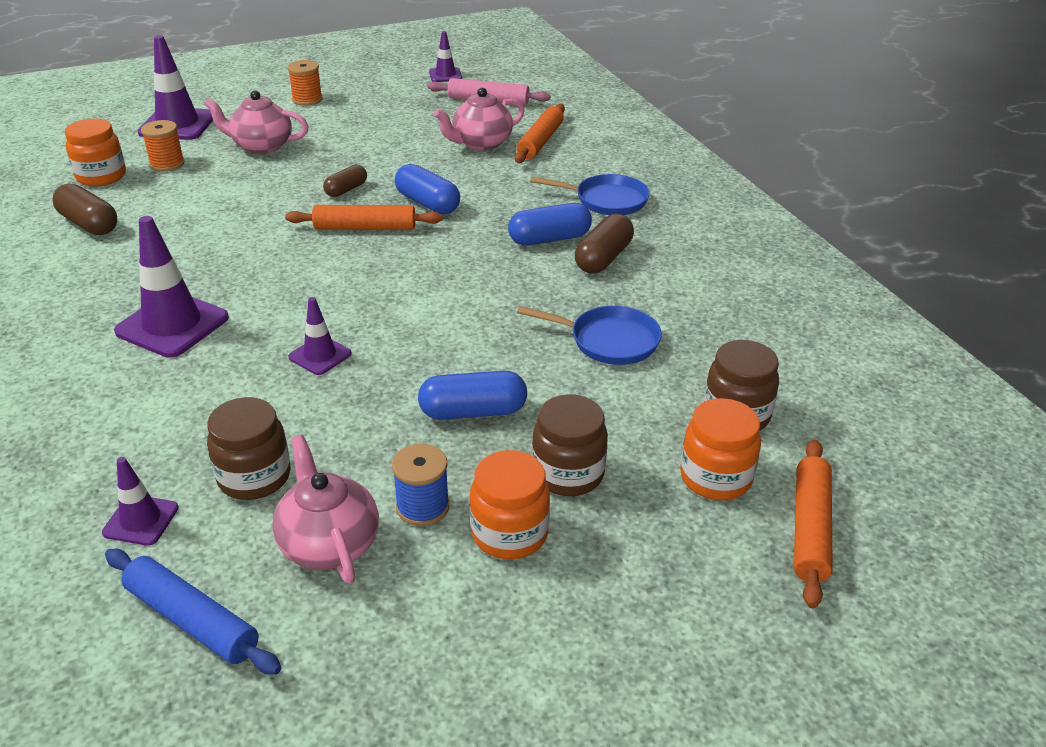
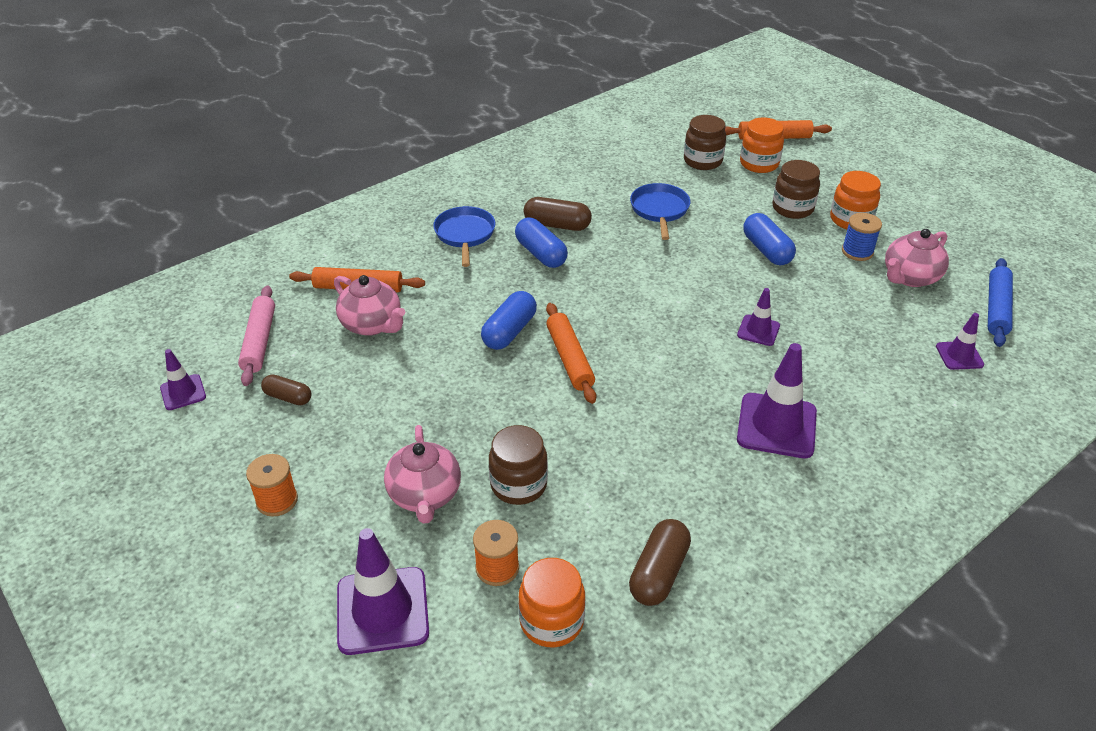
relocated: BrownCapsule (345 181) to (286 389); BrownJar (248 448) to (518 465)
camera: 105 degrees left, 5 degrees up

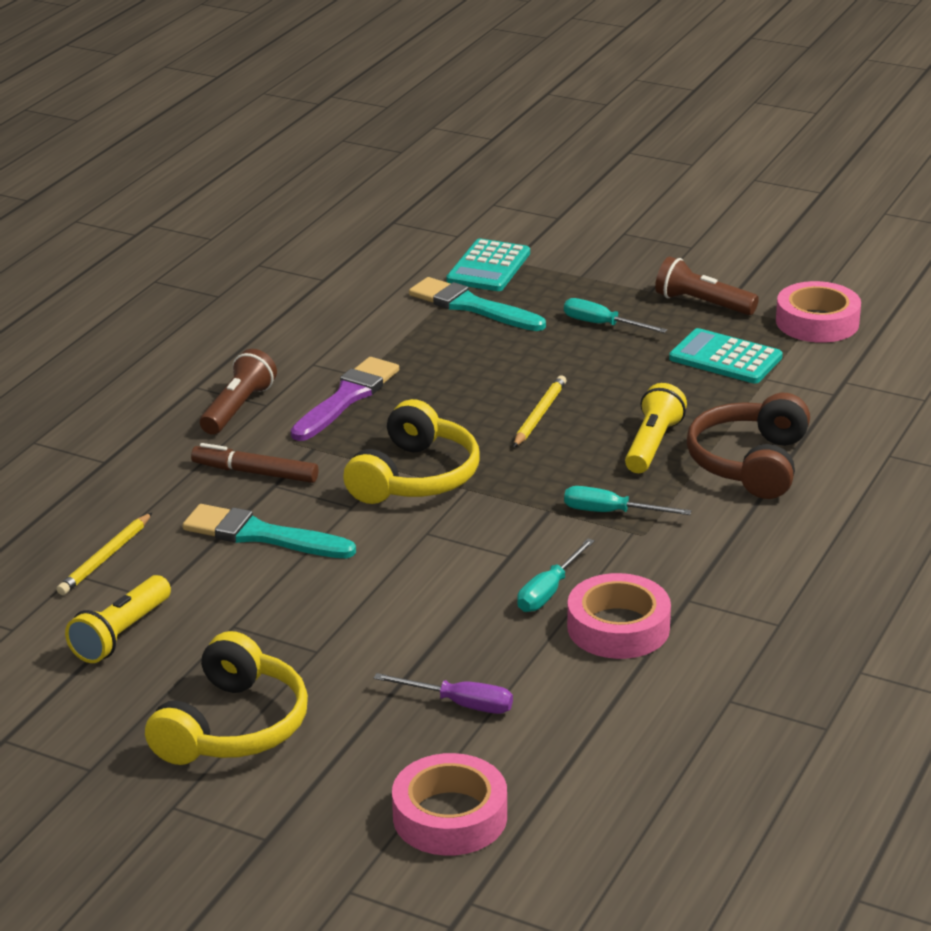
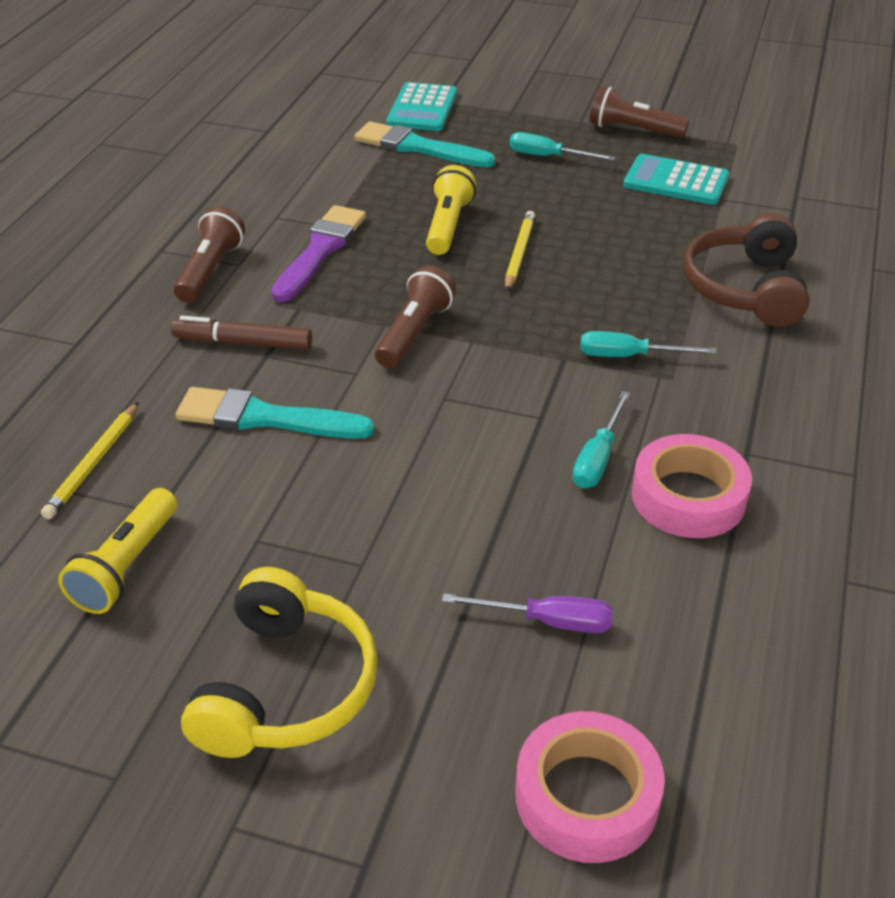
missing: PinkTape (818 312)
relocated: YellowFlashlight (656 428) to (451 210)
exchanged: YellowHeadphones (411 451) to BrownFlashlight (415 317)
camera: 10 degrees left, 10 degrees up

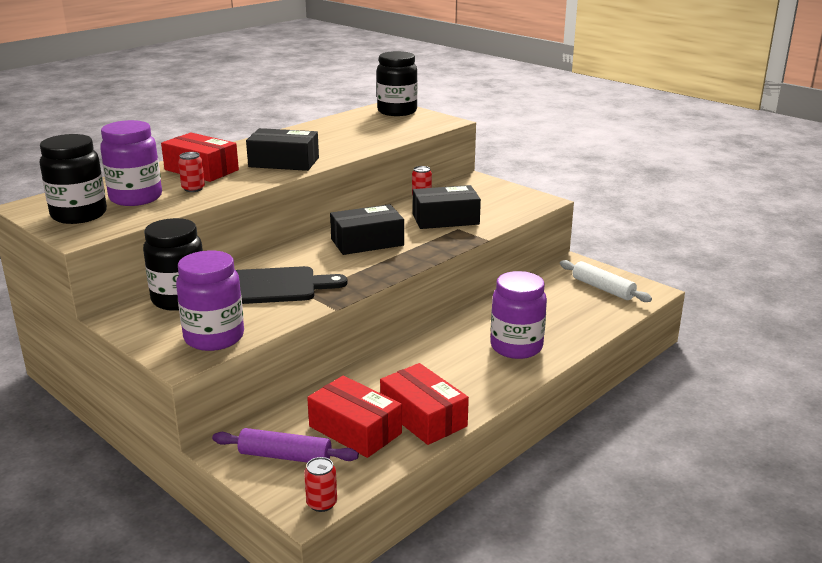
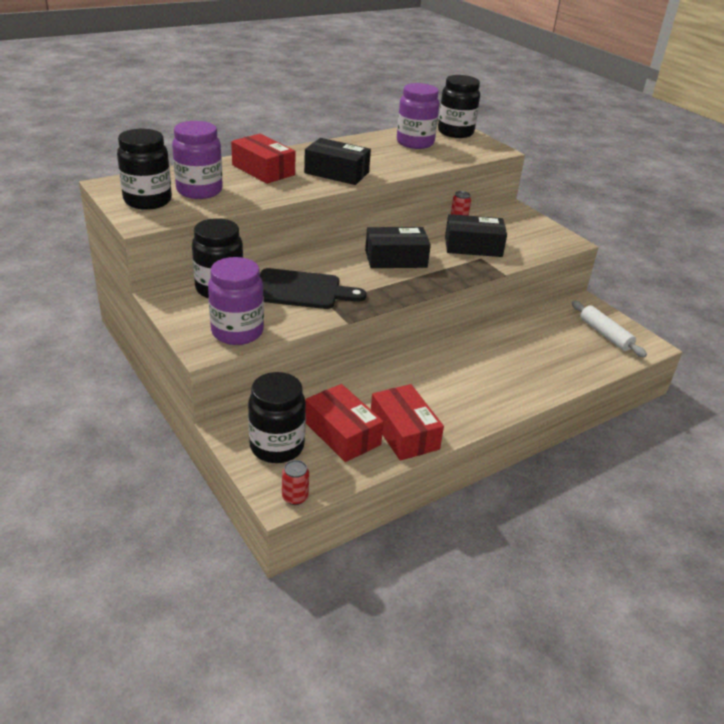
missing: RedCan (191 172)
relocated: PurpleJar (518 315) to (418 116)
exchanged: PurpleRollingPin (285 445) to BlackJar (277 417)
camera: 10 degrees right, 10 degrees up

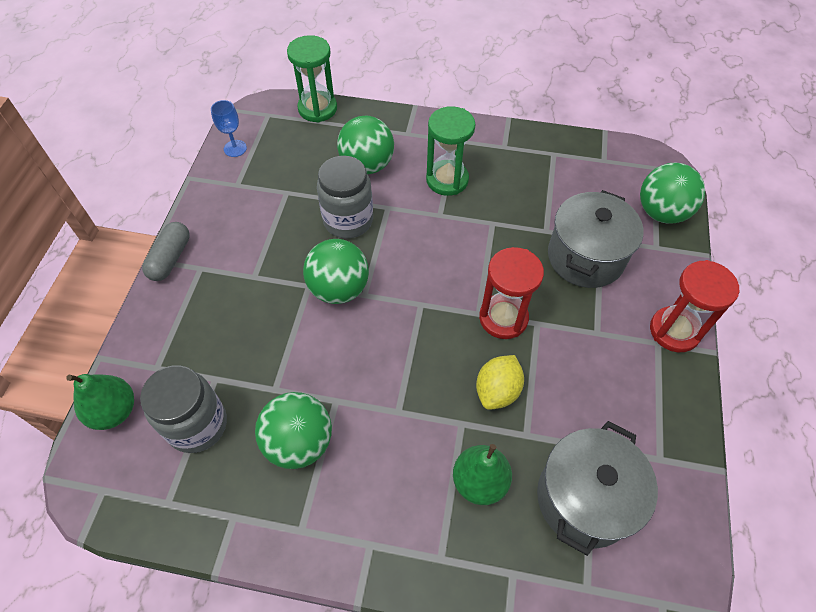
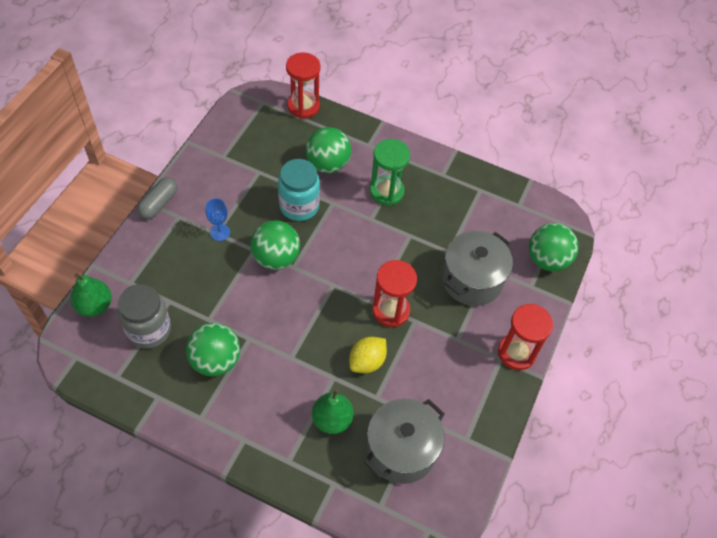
relocated: BlueGoblet (229 128) to (218 219)
colour: GreyJar (345 197) to TurquoiseJar (299 190); GreenHourglass (312 78) to RedHourglass (303 86)
camera: 10 degrees right, 0 degrees up

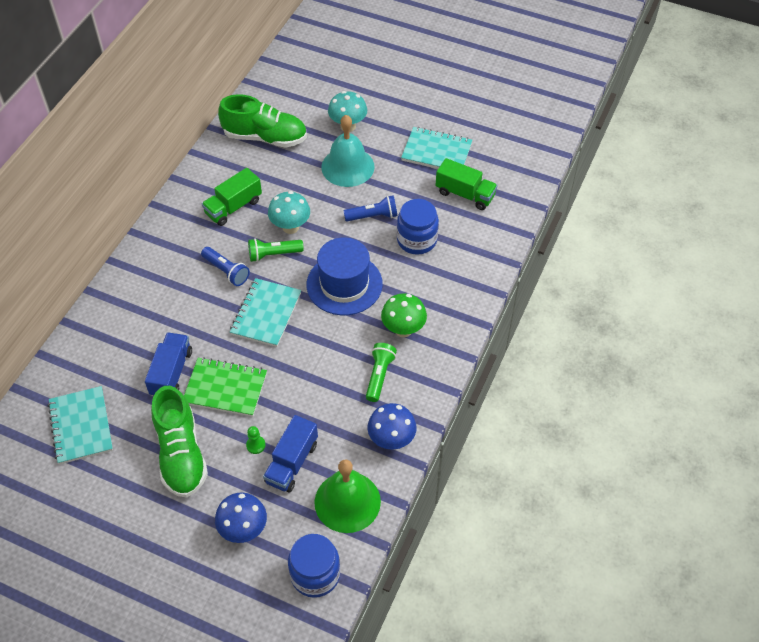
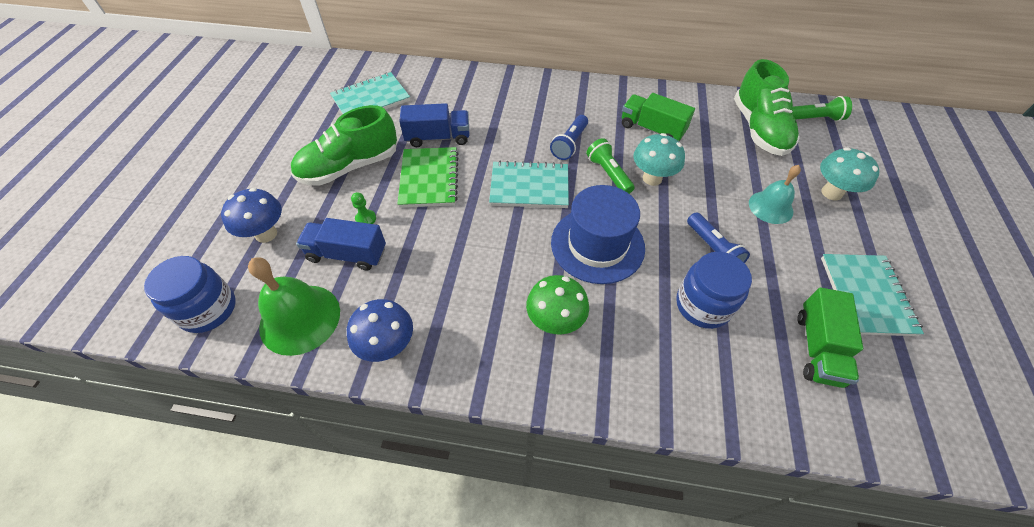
relocated: GreenFlashlight (381 372) to (822 108)
size: TurquoiseBell (348 151) = (775 194) x0.64
camera: 75 degrees right, 0 degrees up

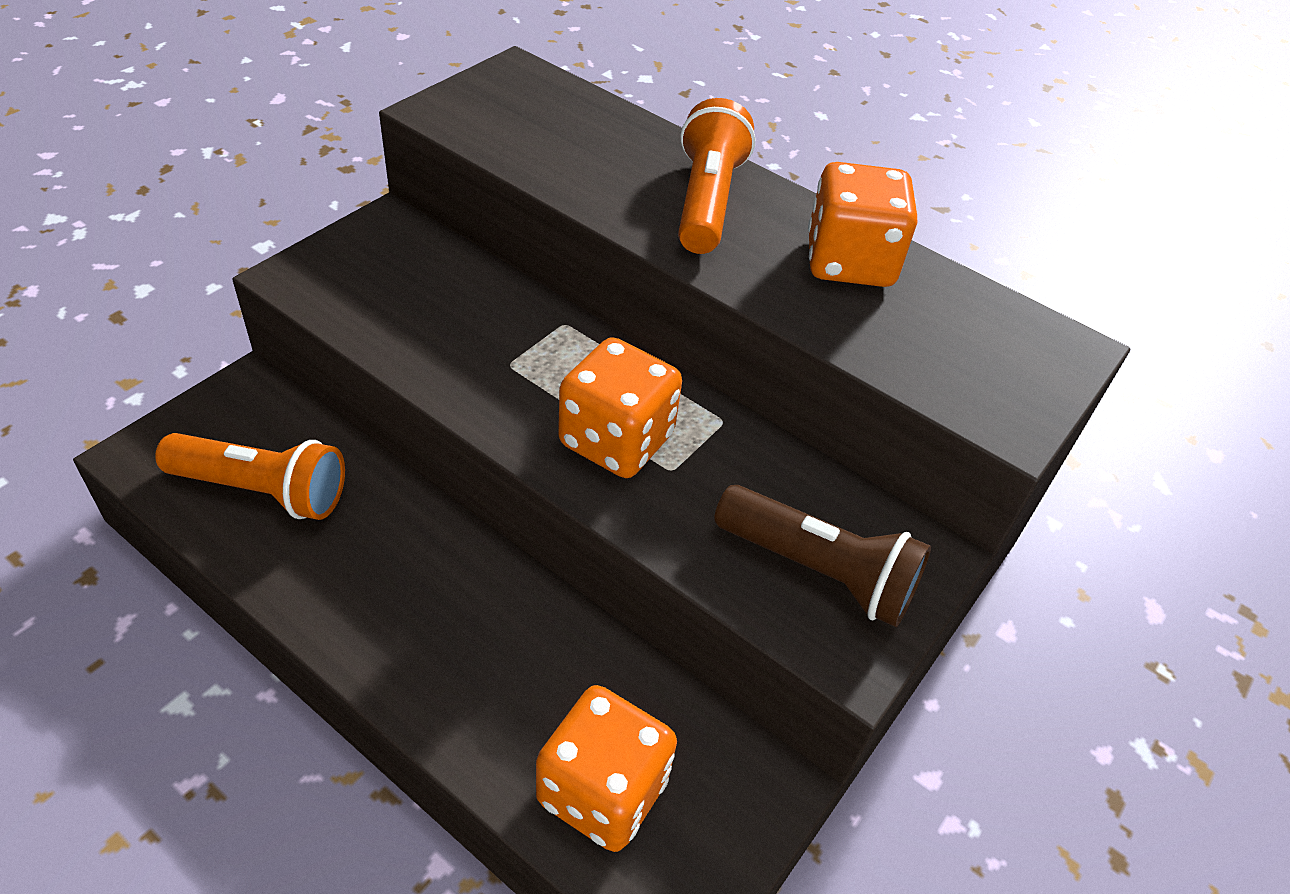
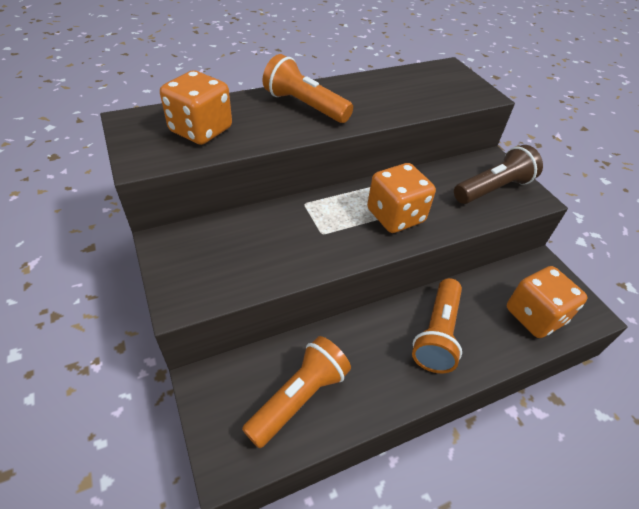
appeared: OrangeFlashlight (437 325)
relocated: OrangeDice (862 224) to (196 107)
camera: 60 degrees left, 0 degrees up

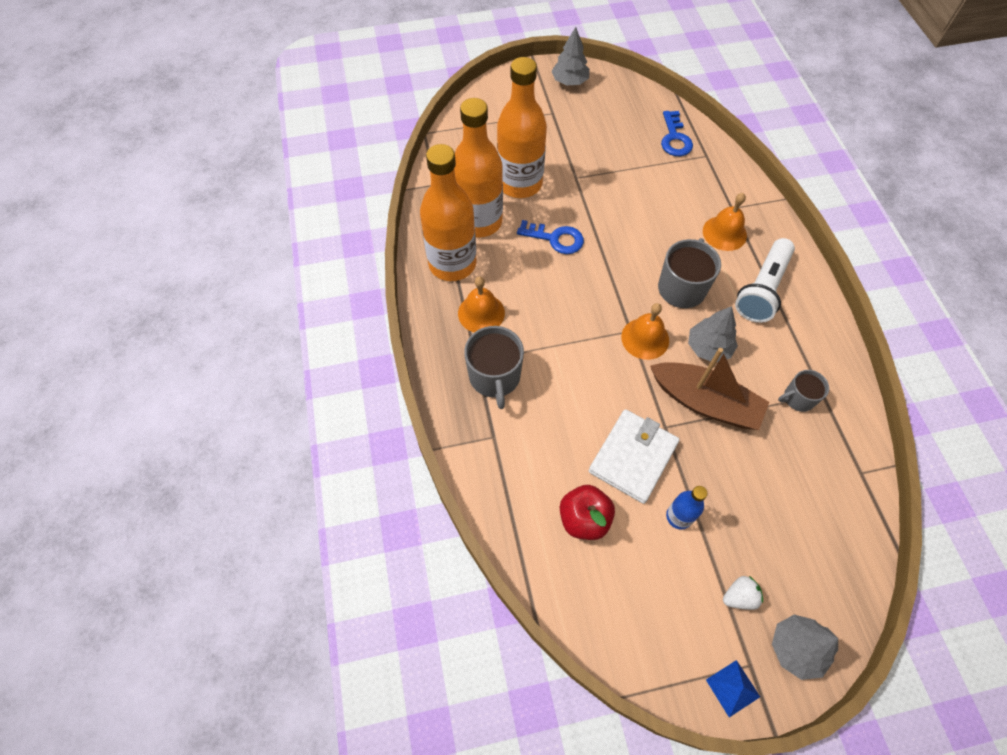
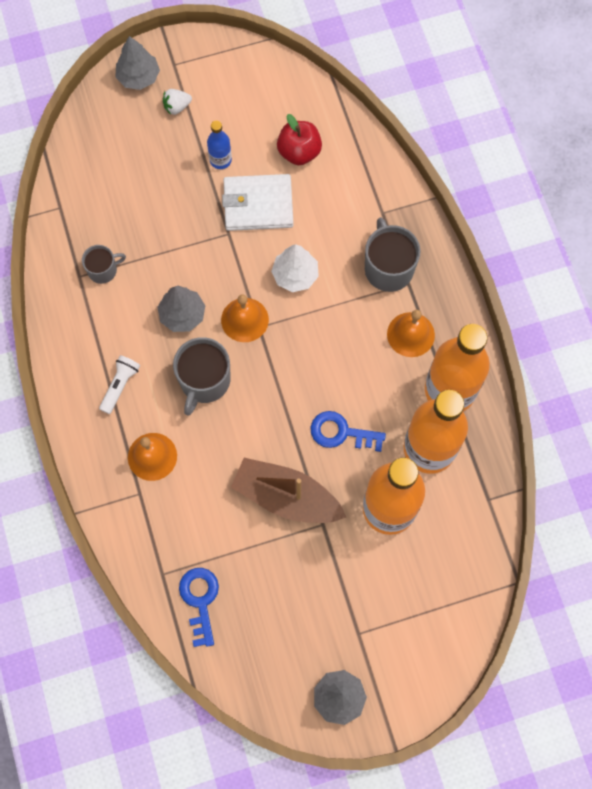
missing: BluePyramid (733 689)
appeared: WhiteTree (295 268)
relocated: BrownBoat (710 389) to (288 490)
spun: WhiteWallet (634 456) = (257 202) 60 degrees clockwise
size: WhiteFlashlight (765 280) = (119 384) x0.57
camera: 175 degrees right, 10 degrees up

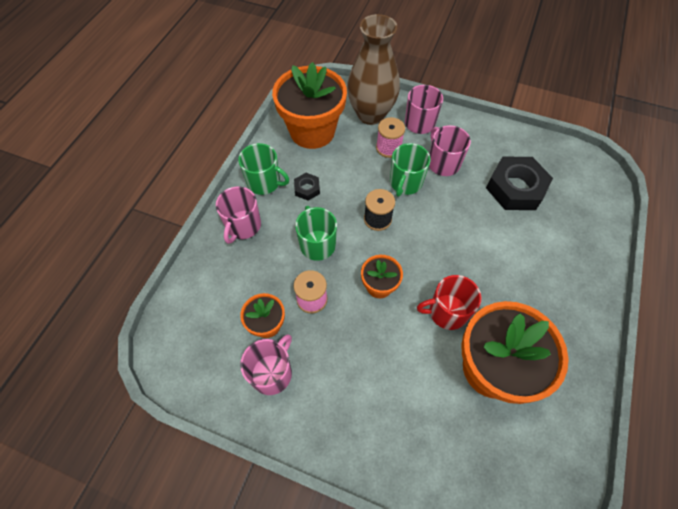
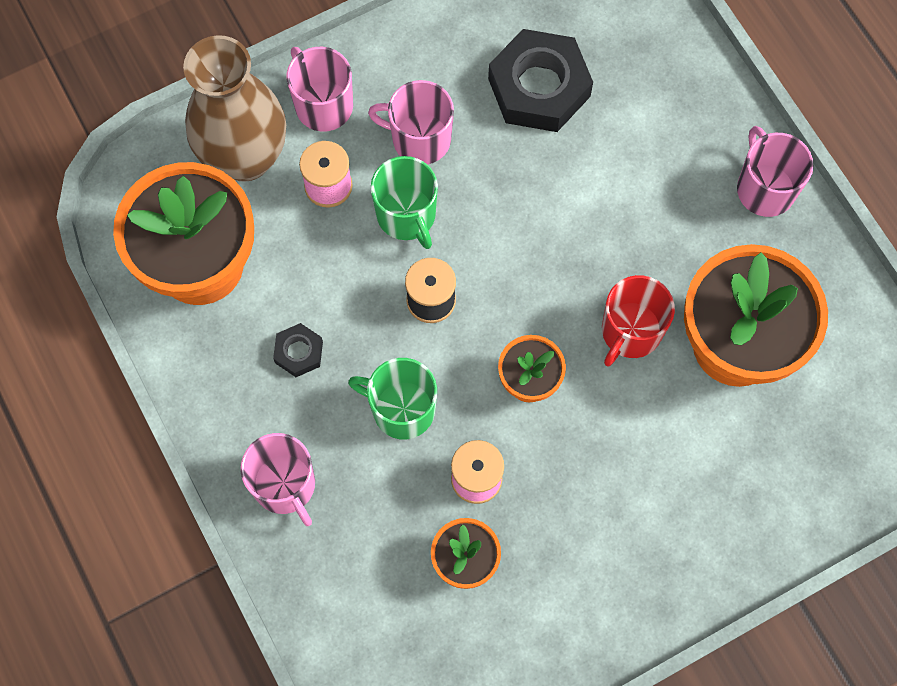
missing: GreenMug (263 169)
relocated: PinkMug (266 364) to (775 171)
camera: 50 degrees left, 10 degrees up

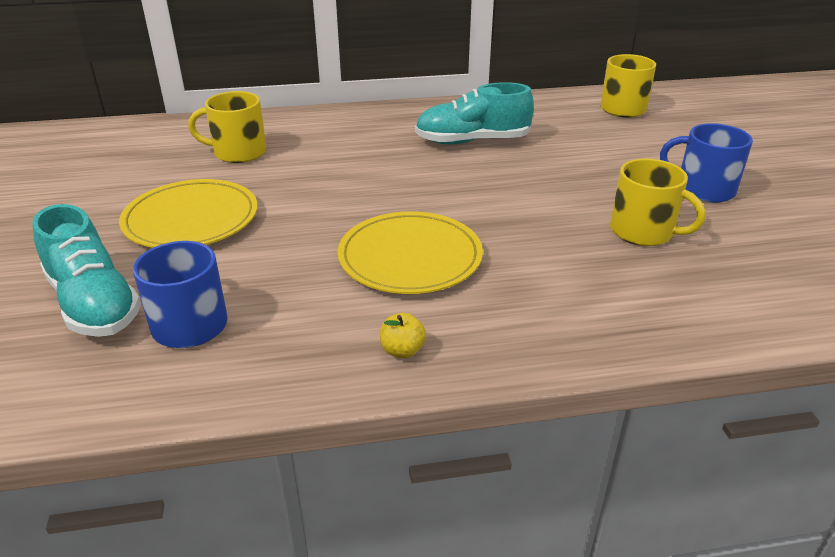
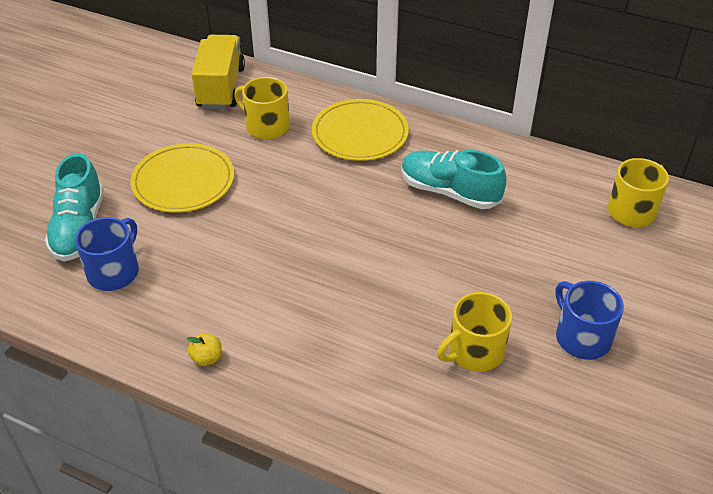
appeared: YellowTruck (218 72)
relocated: YellowPlate (410 253) to (360 130)
spun: YellowMug (657 202) = (474 332) 75 degrees clockwise
camera: 35 degrees right, 10 degrees up

